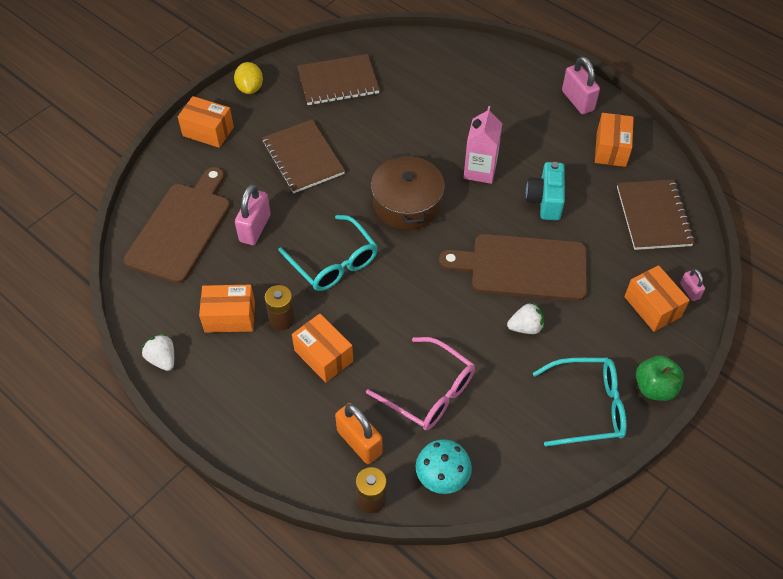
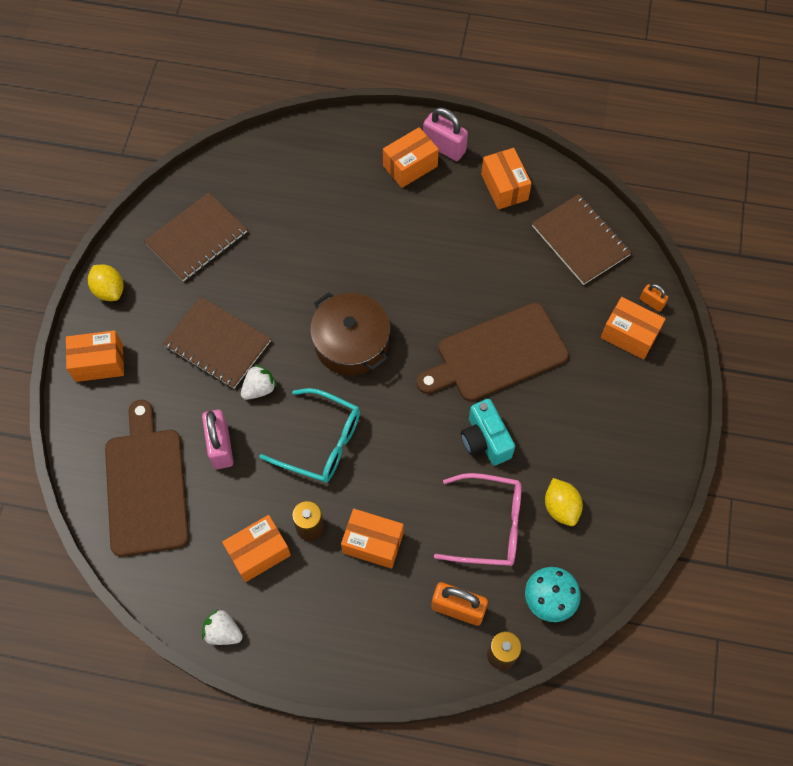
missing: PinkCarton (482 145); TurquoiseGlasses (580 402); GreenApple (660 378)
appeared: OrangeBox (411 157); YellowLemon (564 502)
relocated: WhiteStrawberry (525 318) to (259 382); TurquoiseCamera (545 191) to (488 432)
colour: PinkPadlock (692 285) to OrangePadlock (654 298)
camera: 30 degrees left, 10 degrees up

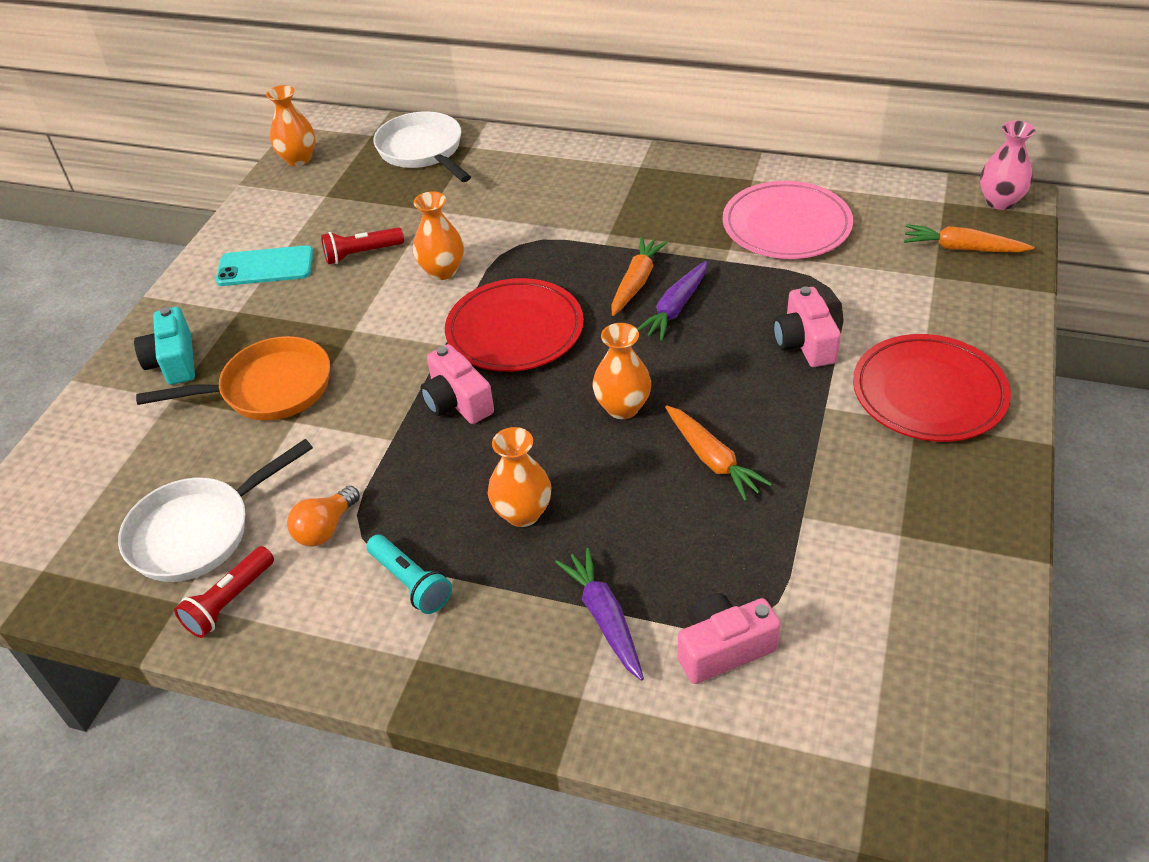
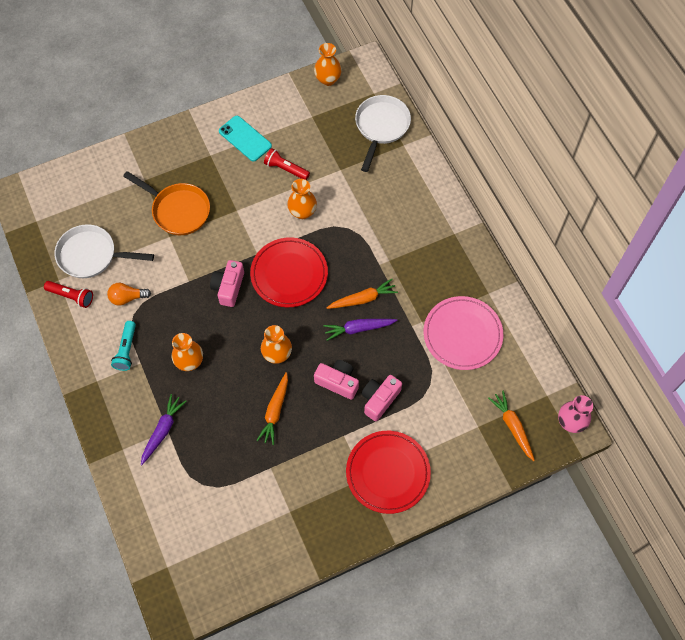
missing: TurquoiseCamera (164 346)
relocated: PinkCamera (729 638) to (336 380)
spun: RedFlashlight (224 592) = (68 294) 150 degrees counterclockwise
camera: 45 degrees right, 20 degrees up

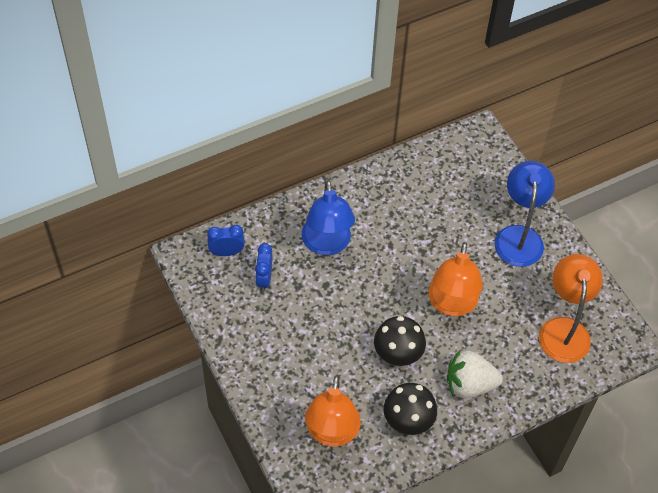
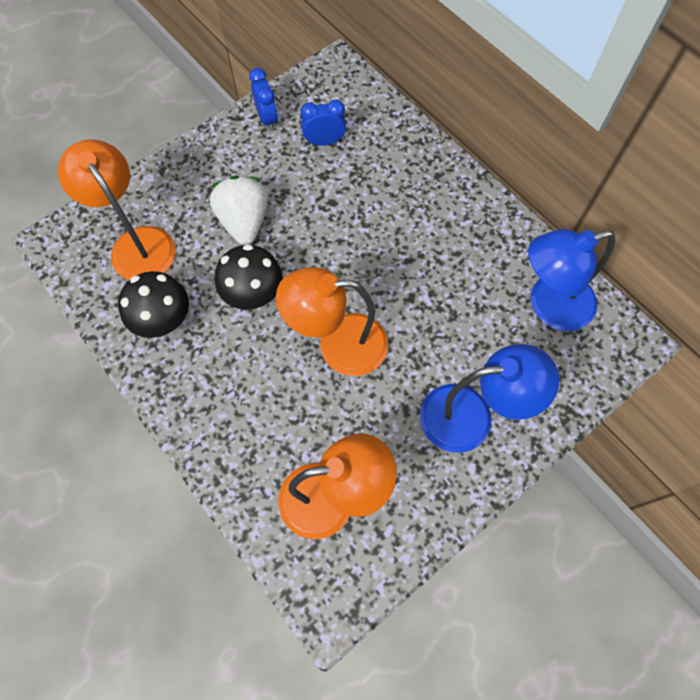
relocated: WhiteStrawberry (475 373) to (239 210); BlueClock (226 240) to (263 99); BlueLamp (328 217) to (571 280)
spun: OrangeLamp (333 411) = (117 209) 60 degrees clockwise
camera: 80 degrees right, 10 degrees up

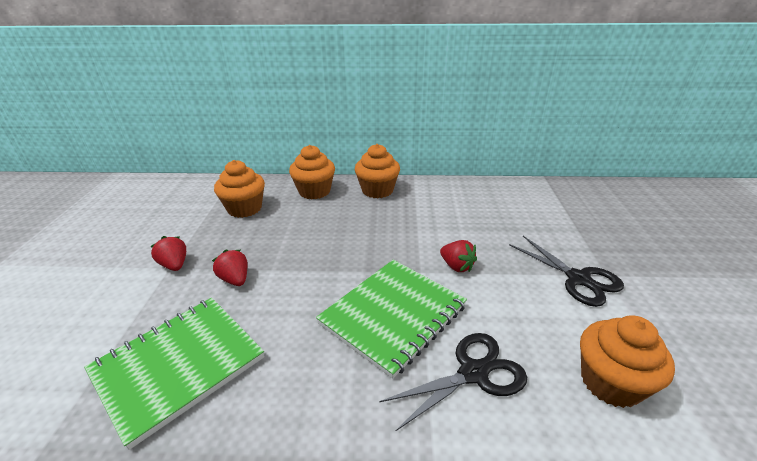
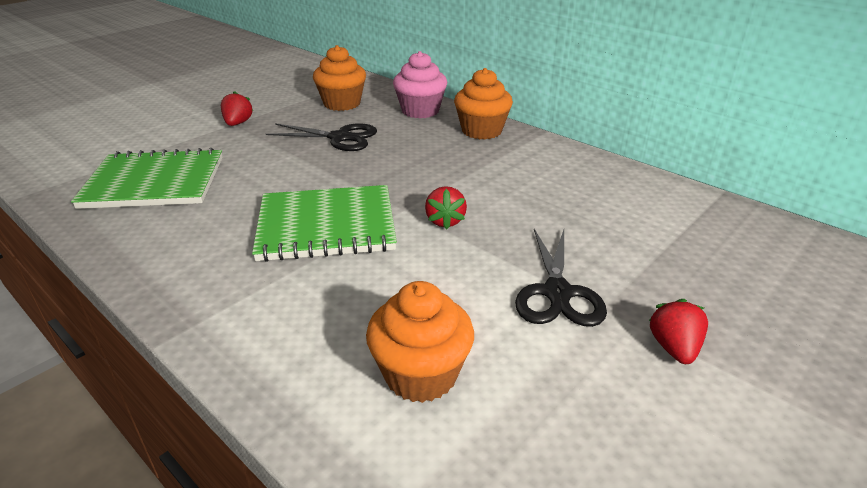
relocated: BlackScissors (453 382) to (321 137); RedStrawberry (229 268) to (678 331)
colour: OrangeCupcake (312 172) to PinkCupcake (420 84)
camera: 40 degrees right, 0 degrees up

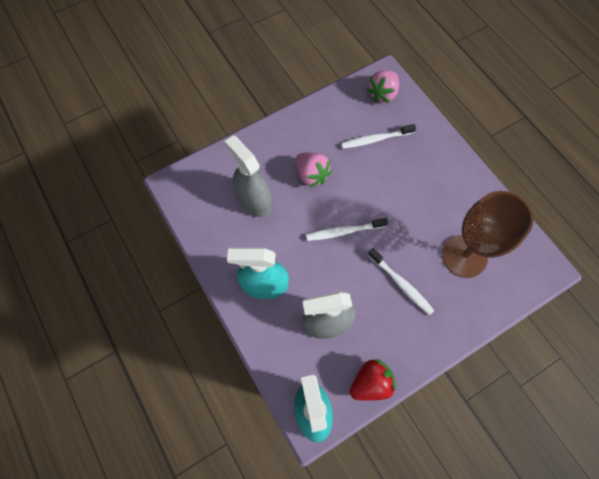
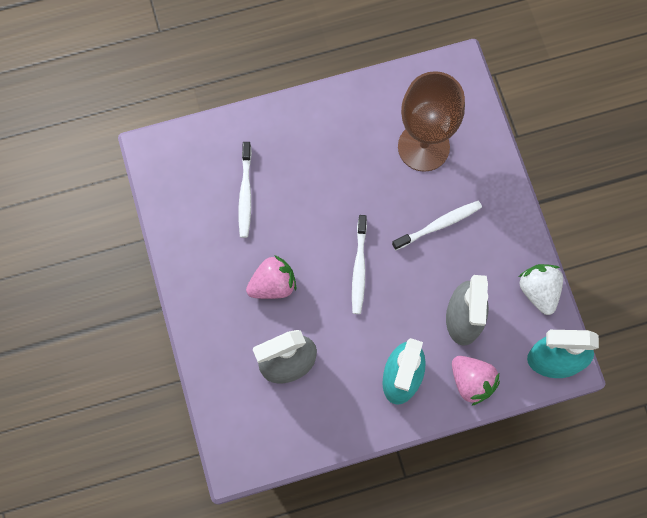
relocated: PinkStrawberry (383 86) to (476 381)
colour: RedStrawberry (373 380) to WhiteStrawberry (541 289)
camera: 75 degrees left, 5 degrees up

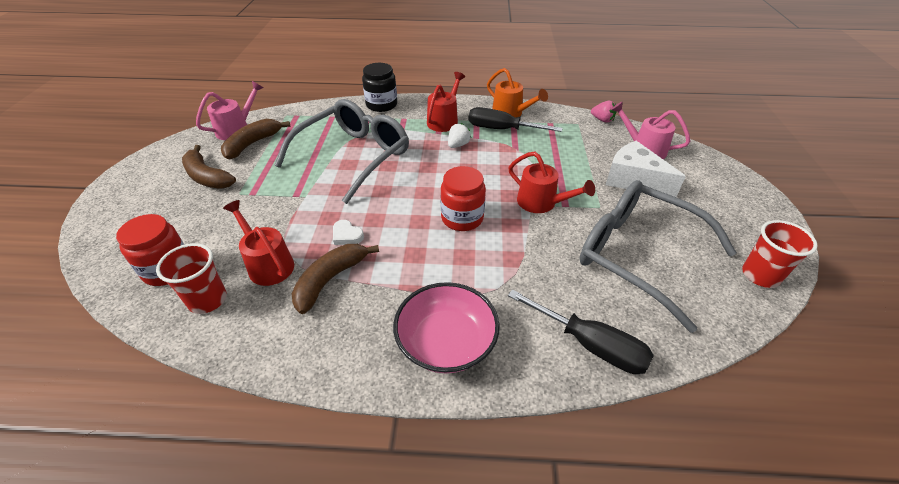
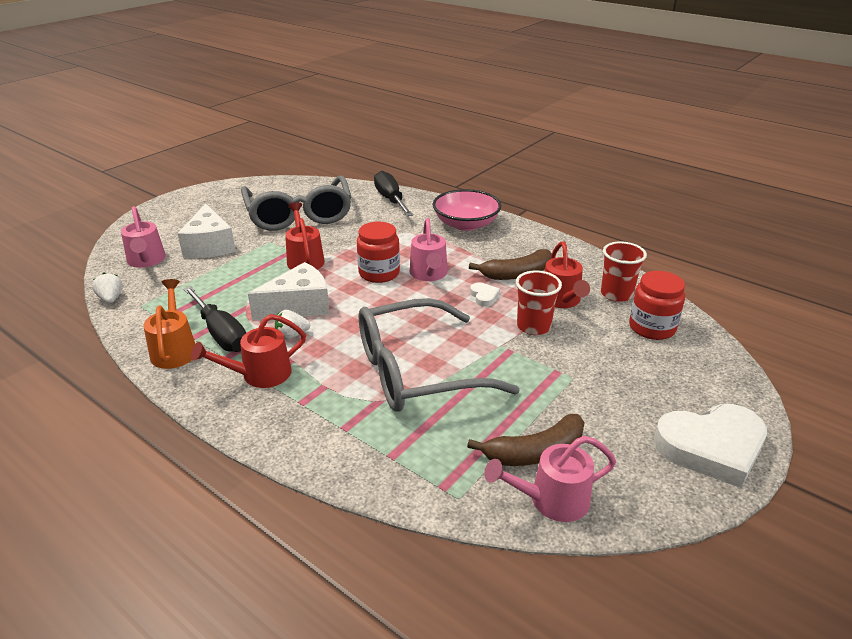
missing: BrownBanana (209 167); BlackJar (379 87)
appeared: WhiteCheese (289 291); PinkWateringCan (429 249); WhiteHeart (710 446)
relocated: RedCup (780 254) to (539 302)
colour: PinkStrawberry (603 112) to WhiteStrawberry (107 288)
camera: 145 degrees left, 10 degrees down

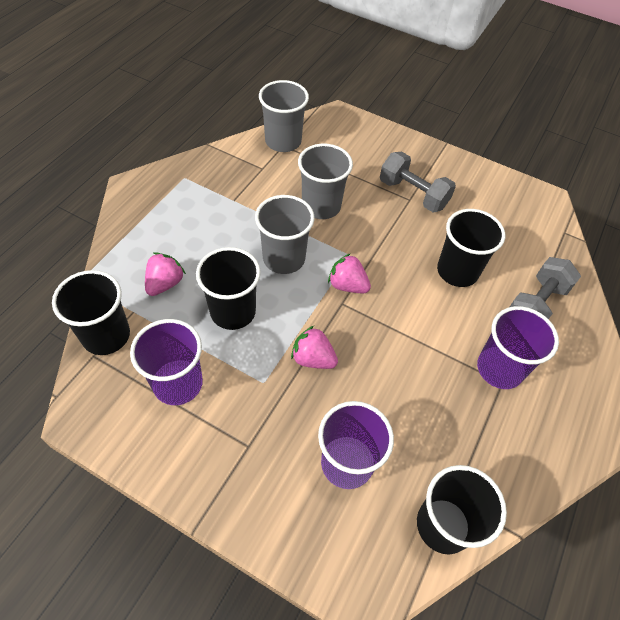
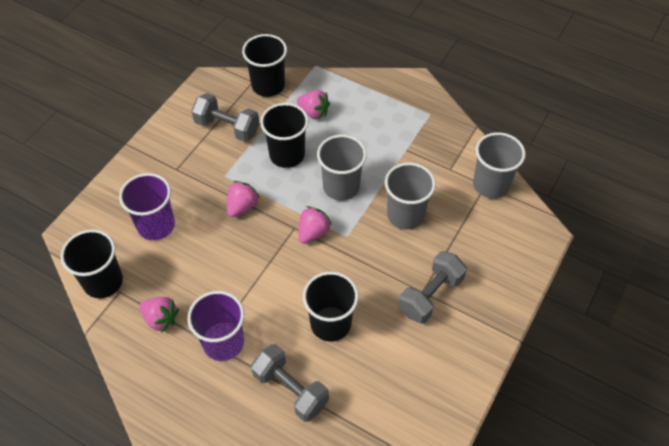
appeared: PinkStrawberry (159 315)
exchanged: PurpleCup (166 362) to GreyDumbbell (225 117)
camera: 95 degrees right, 0 degrees up

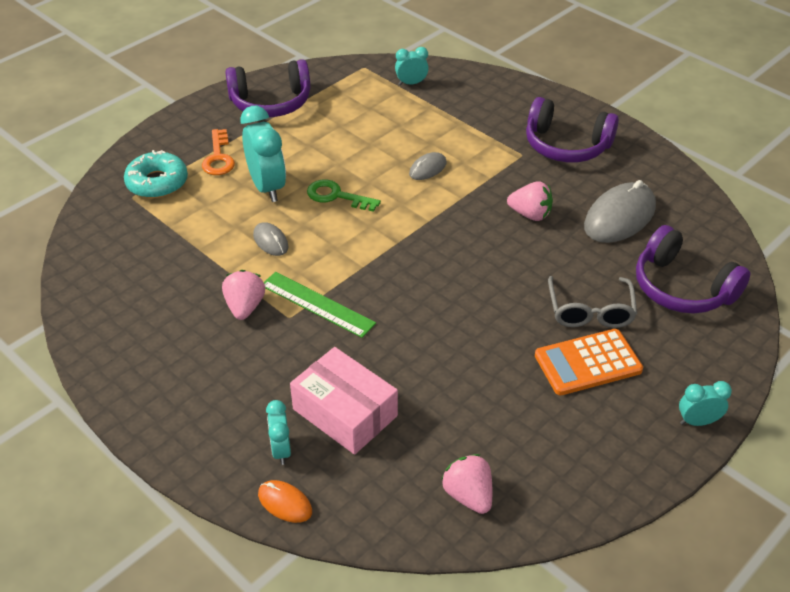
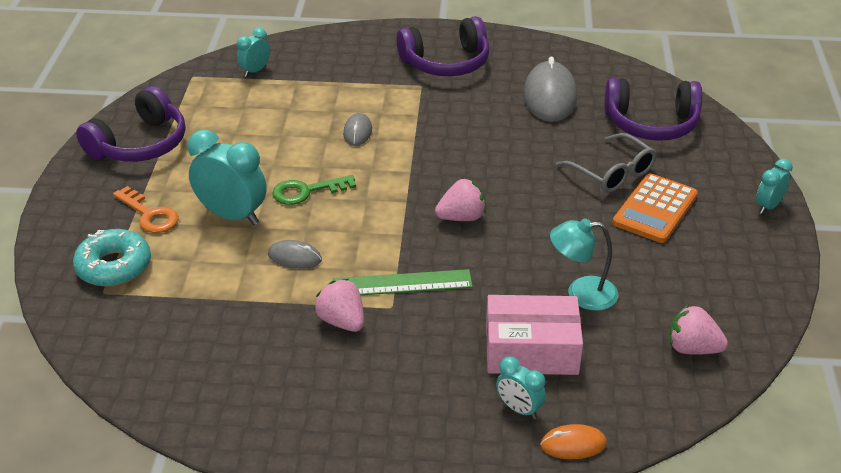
appeared: TurquoiseLamp (584 264)
relocated: PinkStrawberry (530 201) to (460 200)
camera: 40 degrees left, 5 degrees down

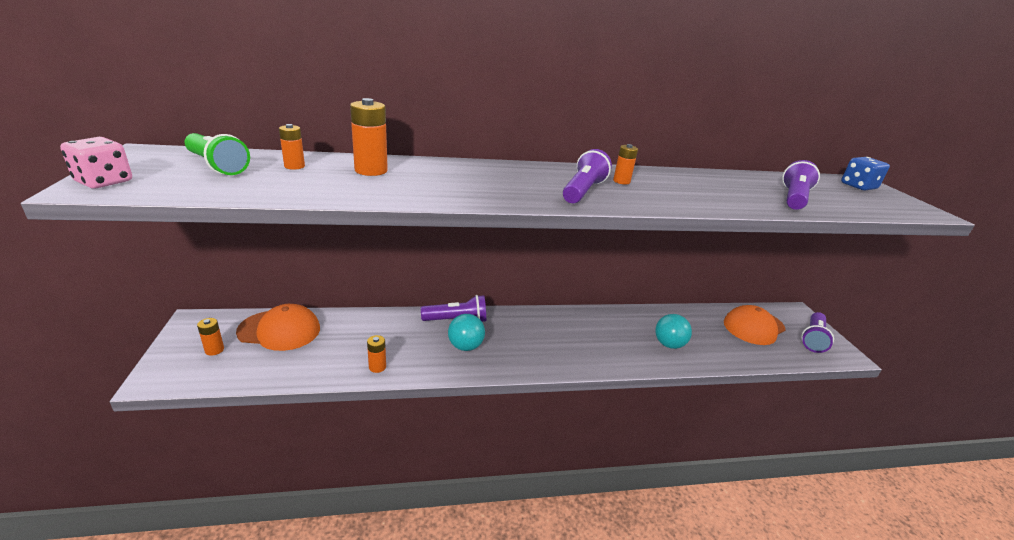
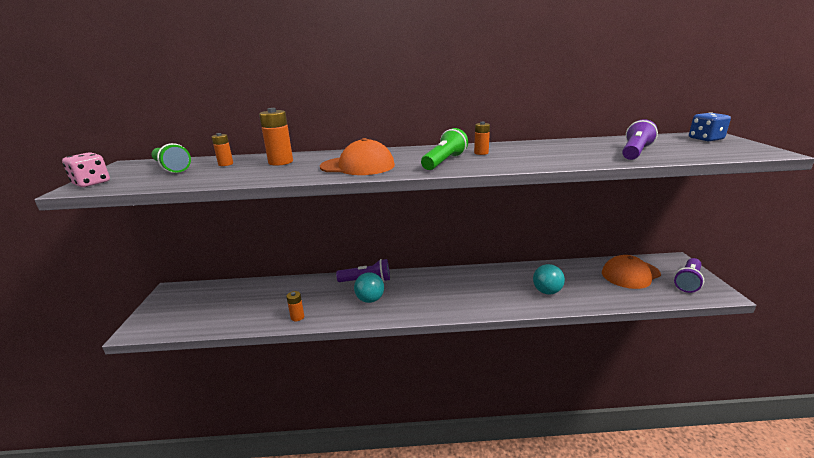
missing: OrangeBattery (210 337)
relocated: OrangeCap (278 327) to (357 156)
colour: PurpleFlashlight (587 176) to GreenFlashlight (444 149)
camera: 10 degrees right, 5 degrees down

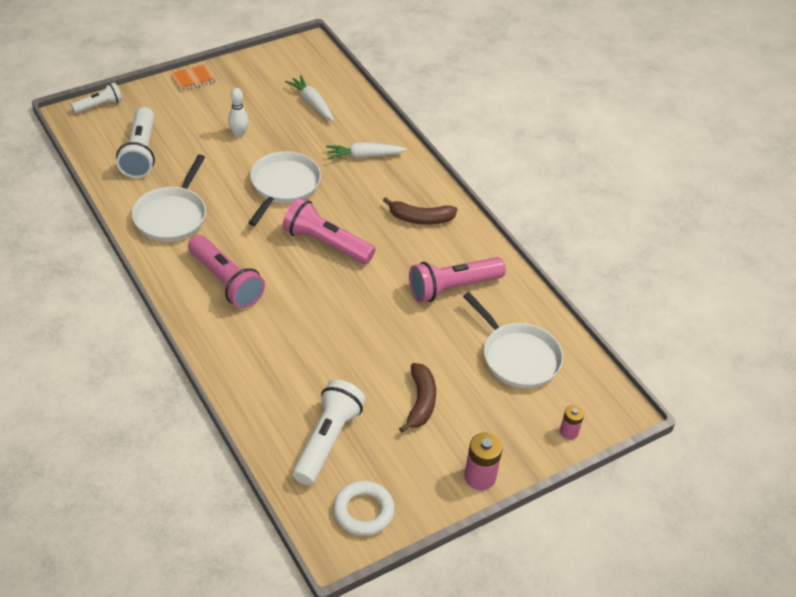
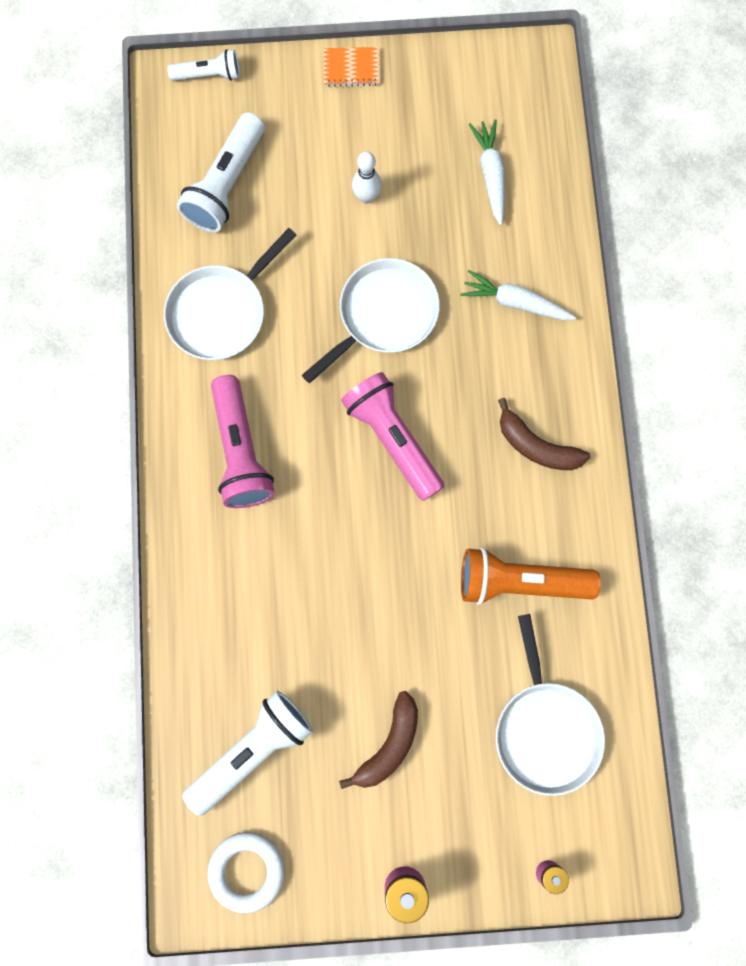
colour: PinkFlashlight (457 279) to OrangeFlashlight (531 576)
camera: 30 degrees right, 30 degrees up

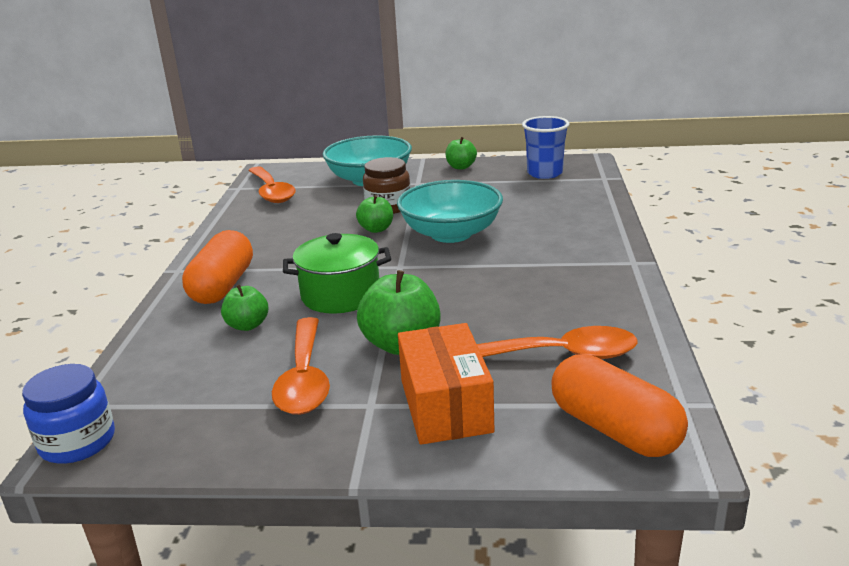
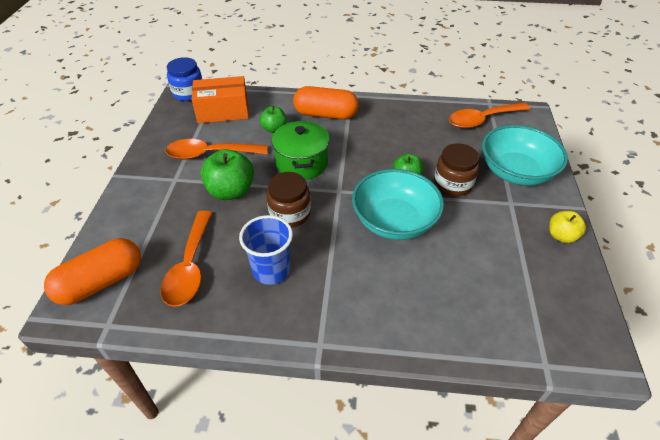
appeared: BrownJar (289 200)
relocated: OrangeBox (446 384) to (220 99); BlueCup (546 147) to (266 250)
colour: GreenApple (461 153) to YellowApple (567 227)
camera: 90 degrees right, 20 degrees up

